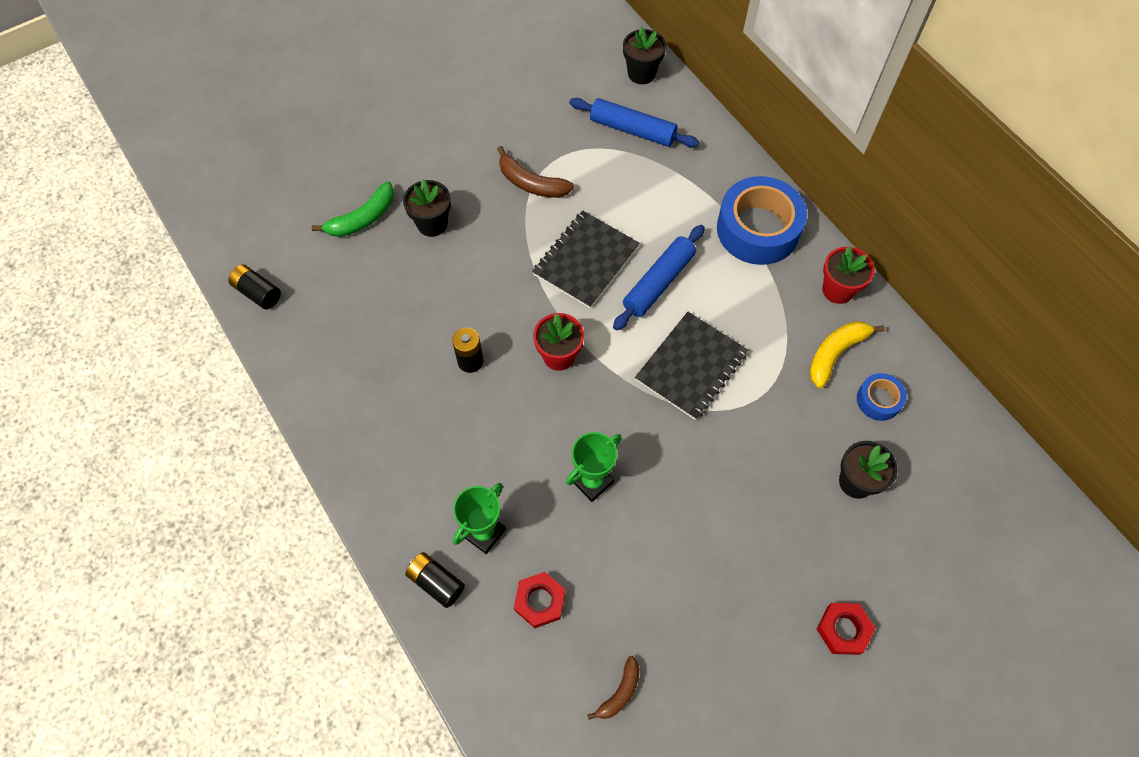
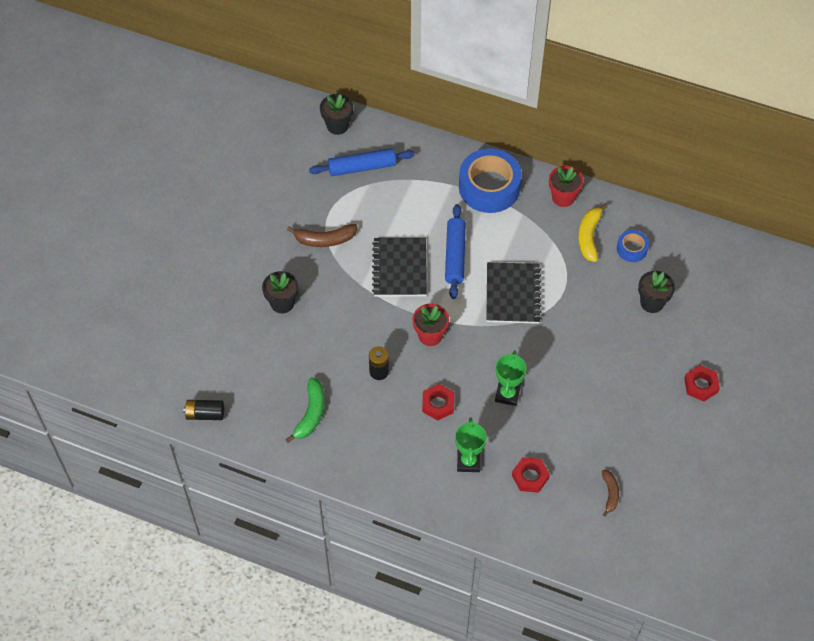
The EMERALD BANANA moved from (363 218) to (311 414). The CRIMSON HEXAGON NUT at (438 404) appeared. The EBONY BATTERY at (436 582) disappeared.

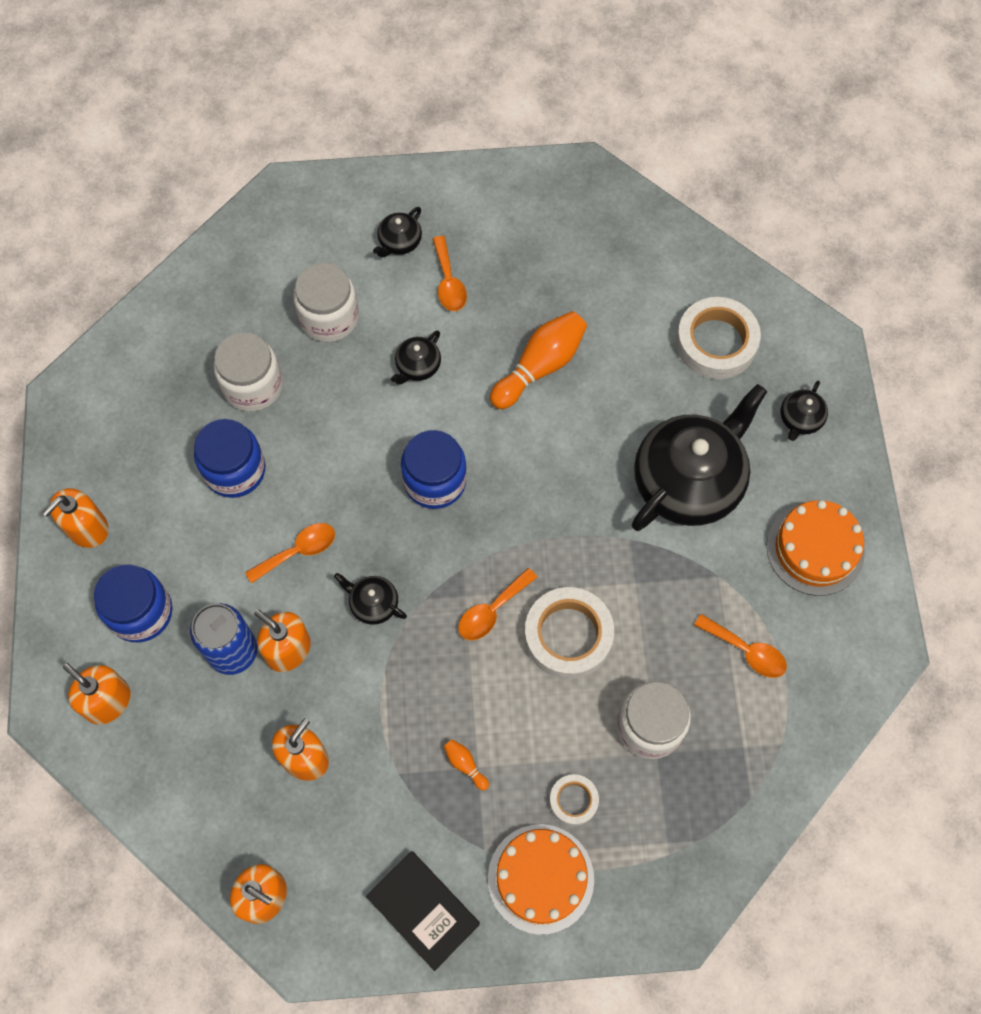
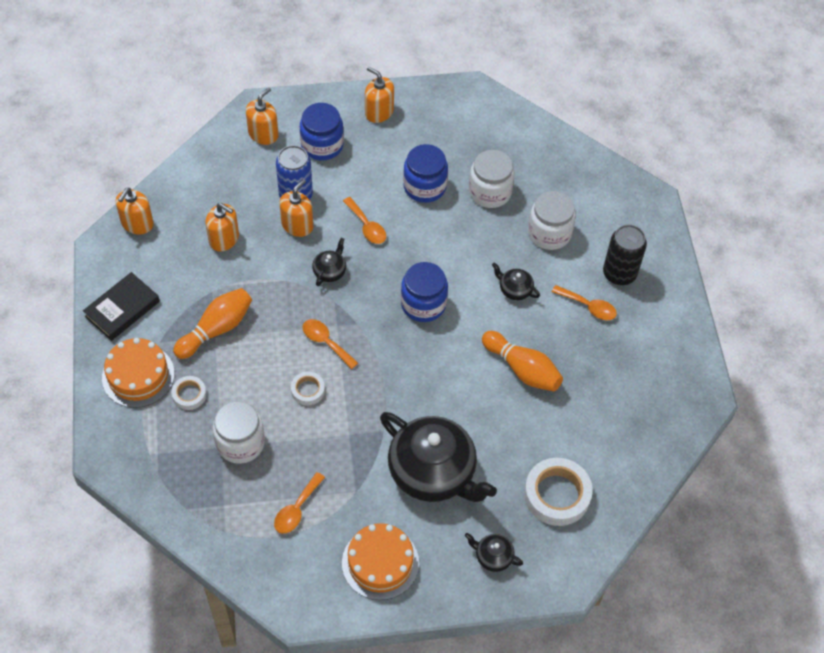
The BRIGHT ORANGE SKITTLE at (465 765) changed to 2.29 times the size. The WHITE STICKY TAPE at (568 636) changed to 0.53 times the size. The BRIGHT ORANGE SPOON at (448 282) turned 135 degrees counterclockwise. The EBONY TEA POT at (399 242) was replaced by the EBONY CAN at (619 273).

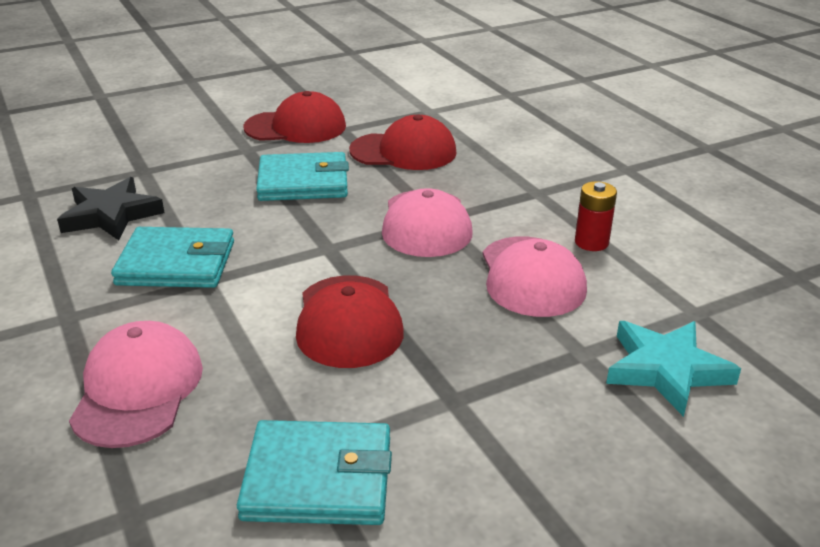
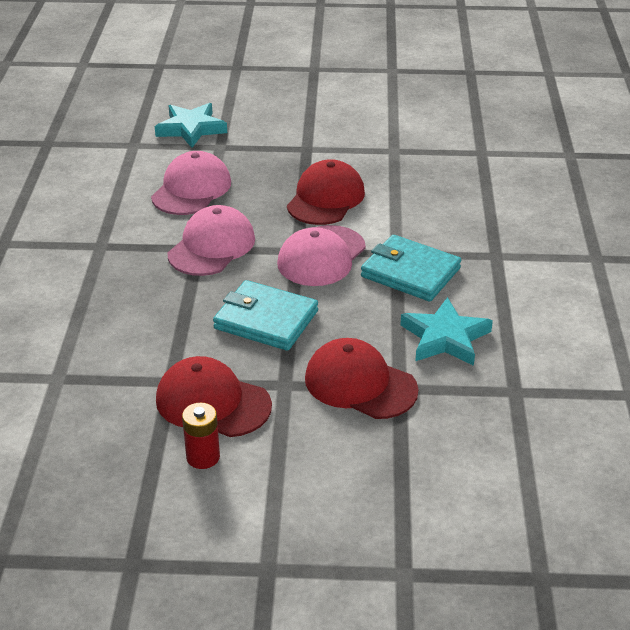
The CRIMSON BATTERY moved from (591 242) to (203 457). The ROSE-PINK PEAKED CAP moved from (138 389) to (321 256). The CRIMSON PEAKED CAP moved from (403 151) to (360 384). The EBONY STAR at (111 215) became the TURQUOISE STAR at (445 337). The TURQUOISE BILLFOLD at (318 478) disappeared.

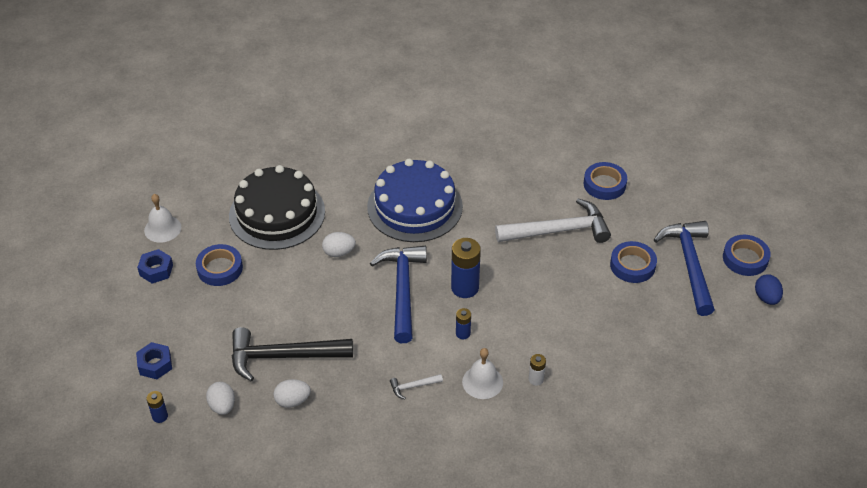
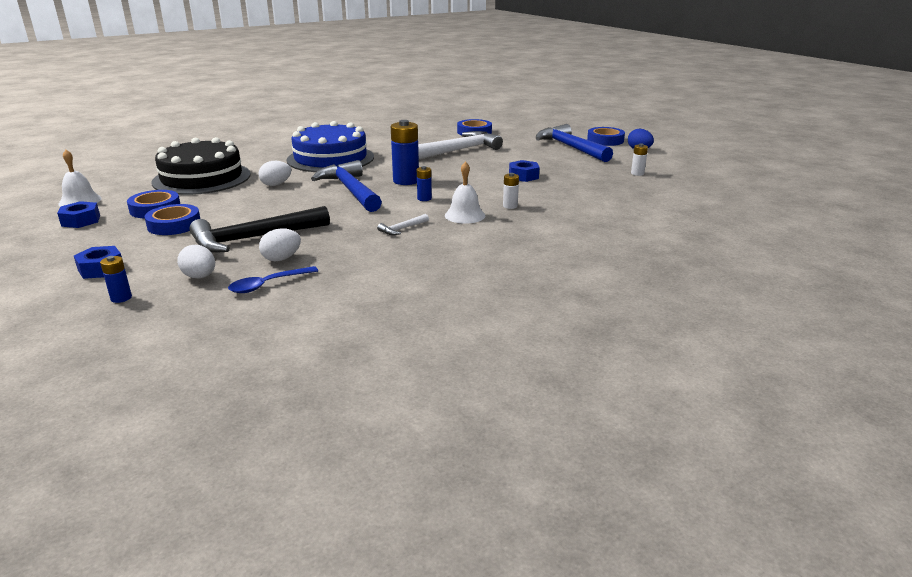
The ROYAL BLUE STICKY TAPE moved from (632 265) to (174 225). The ROYAL BLUE SPOON at (268 284) appeared. The ROYAL BLUE HEXAGON NUT at (523 176) appeared. The WHITE BATTERY at (637 173) appeared.

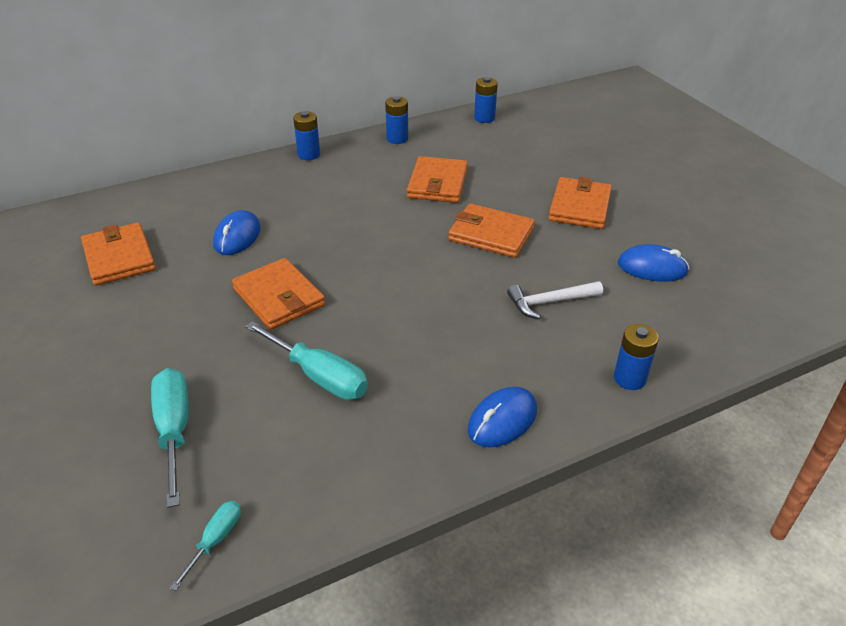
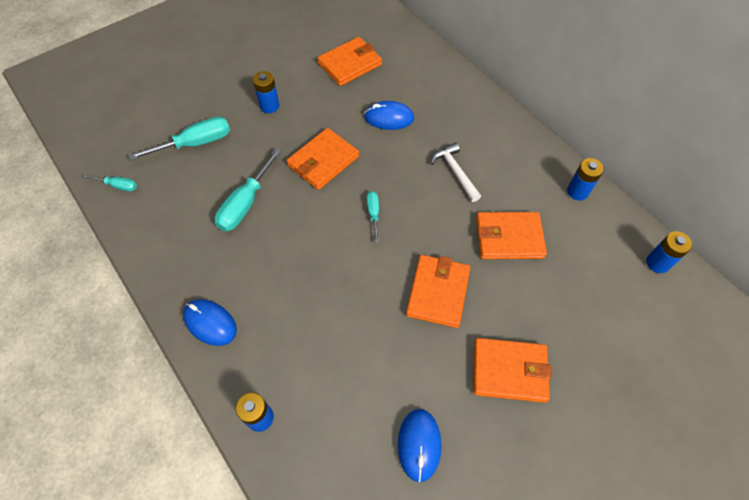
The ROYAL BLUE BATTERY moved from (309 155) to (269 106). The TURQUOISE FLAT SCREWDRIVER at (373 214) appeared. The WHITE CARPENTER'S HAMMER moved from (550 302) to (455 172).

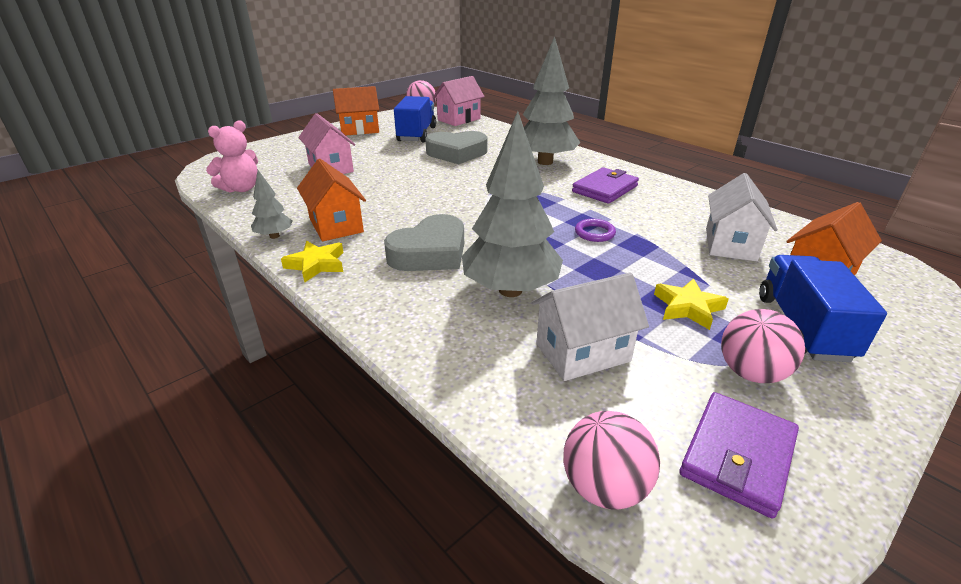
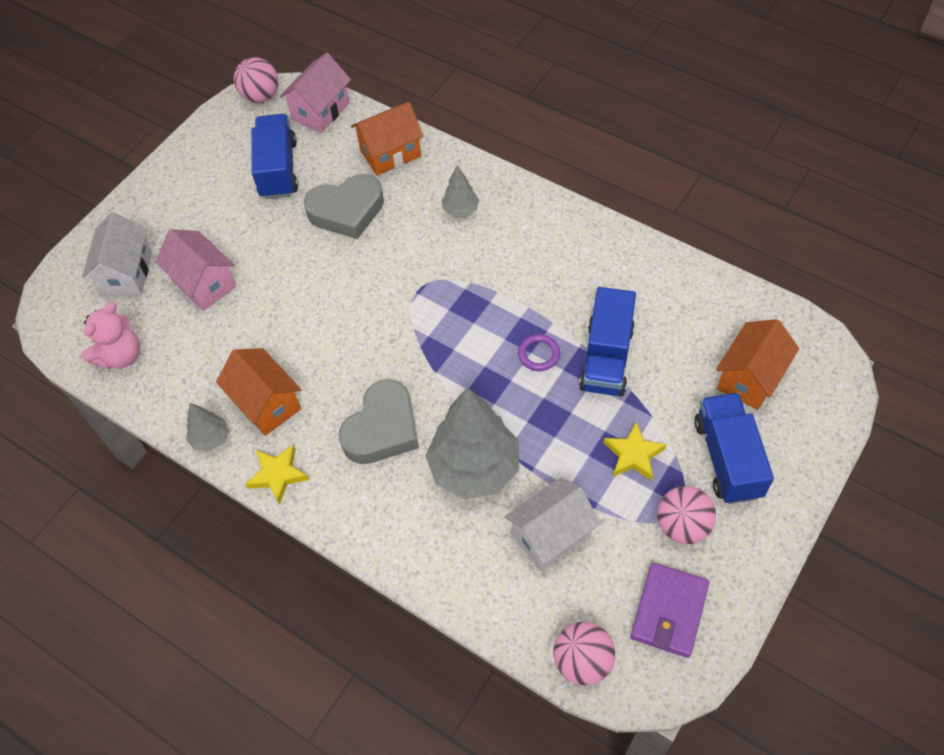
The WHITE TOY HOUSE moved from (730 244) to (127 273). The BRIGHT ORANGE TOY HOUSE moved from (359 130) to (390 153). The ASH-GREY TOY TREE at (545 162) changed to 0.47 times the size. The ROYAL BLUE LORRY at (606 358) appeared. The VIOLET BILLFOLD at (605 189) disappeared.

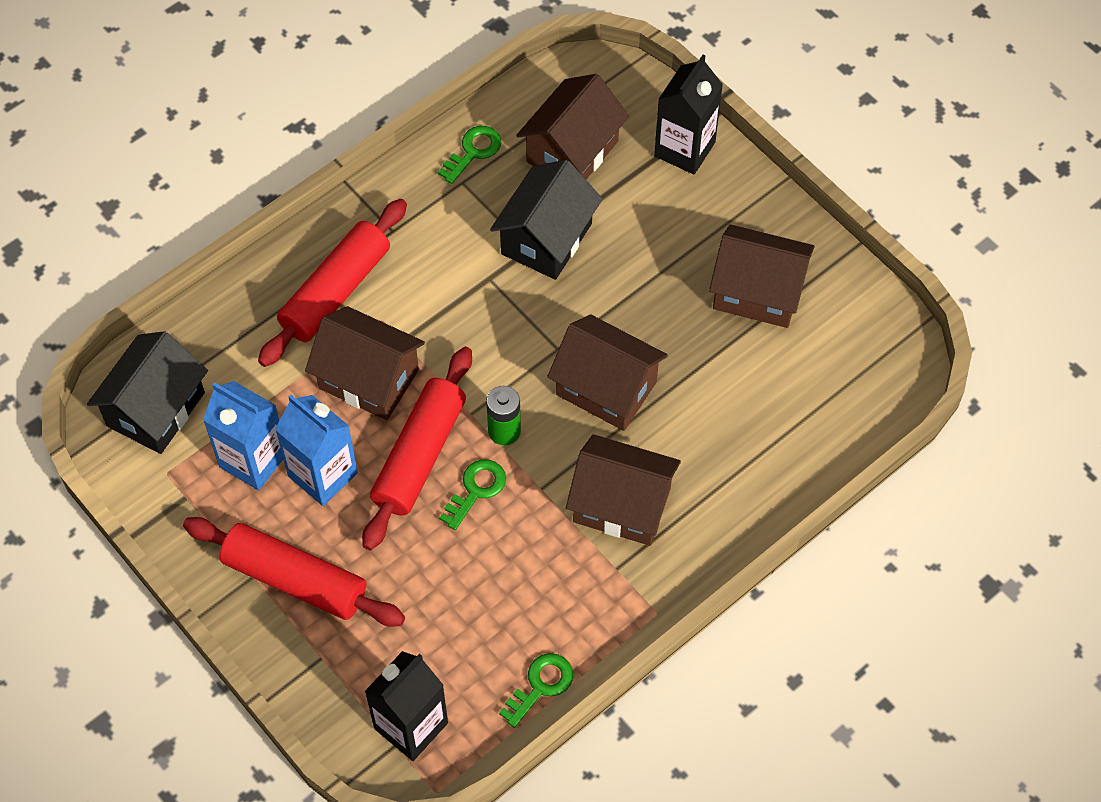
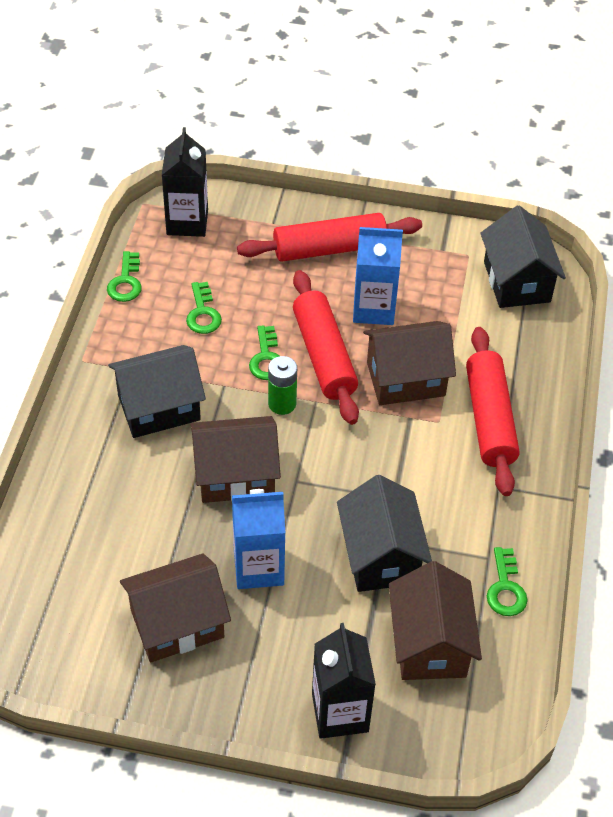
The DARK BROWN TOY HOUSE at (622 505) became the EBONY TOY HOUSE at (159 408). The EMERALD KEY at (203 313) appeared. The ROYAL BLUE CARTON moved from (253 460) to (258 567).

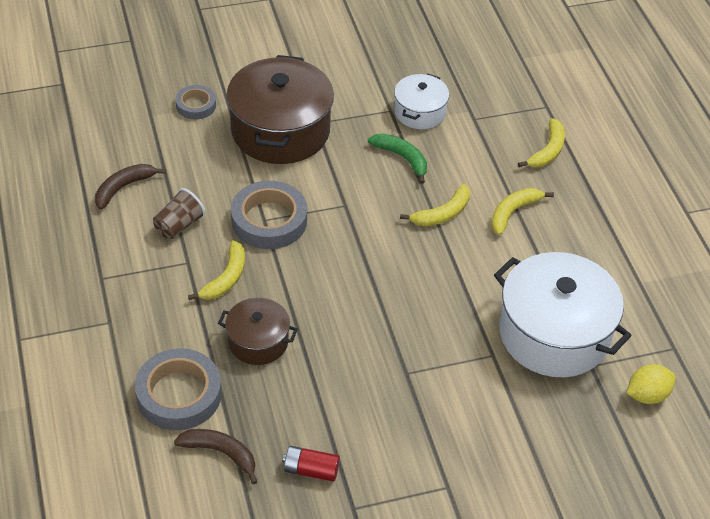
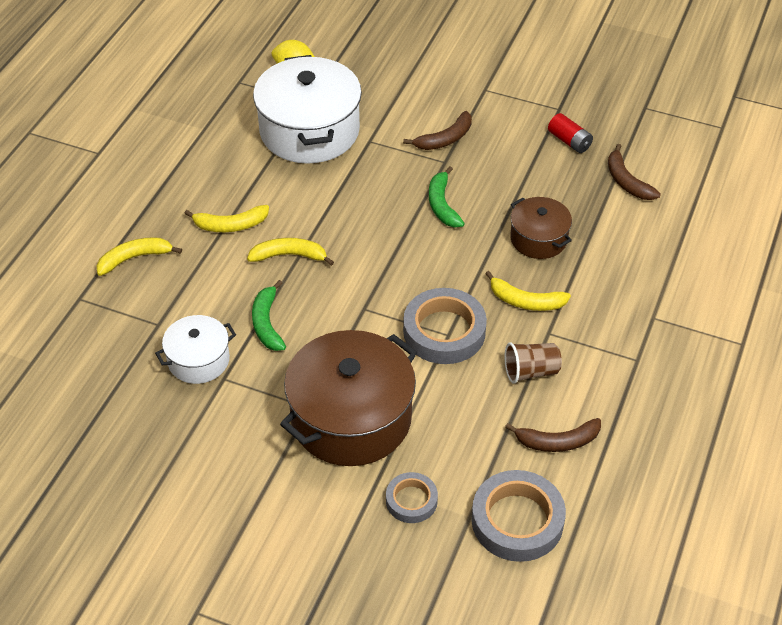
The DARK BROWN BANANA at (445 139) appeared. The EMERALD BANANA at (442 204) appeared. The ASH-GREY STICKY TAPE moved from (179 394) to (517 521). The YELLOW BANANA at (225 278) turned 135 degrees counterclockwise.

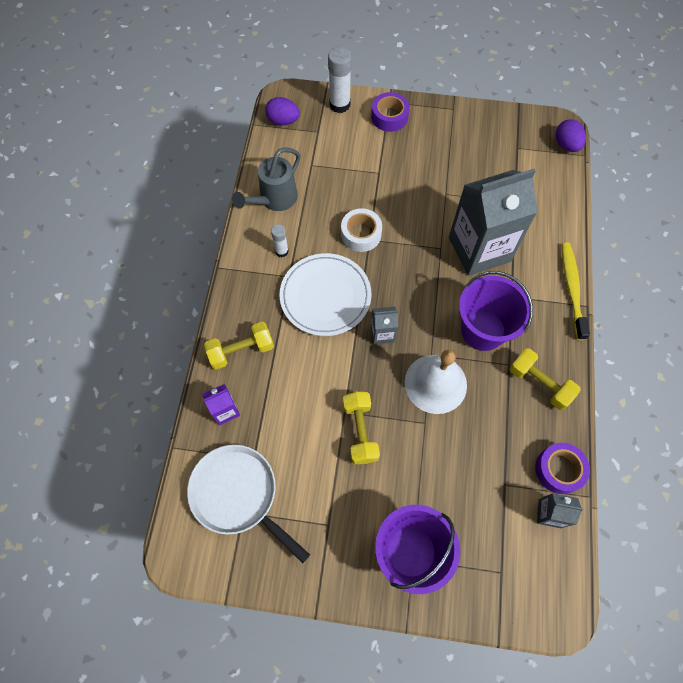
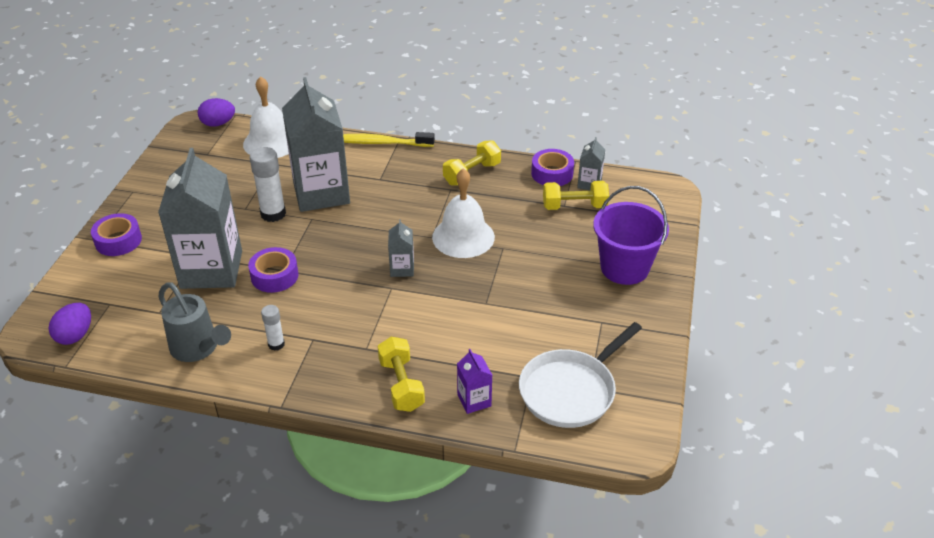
The ASH-GREY CARTON at (211 269) appeared. The WHITE BELL at (271 142) appeared. The WHITE STICKY TAPE at (361 234) became the VIOLET STICKY TAPE at (274 276). The WHITE GLUE moved from (339 105) to (273 214). The YELLOW DUMBBELL moved from (360 431) to (574 206). The WHITE PLATE at (325 296) disappeared. The VIOLET SAND BUCKET at (483 330) disappeared.

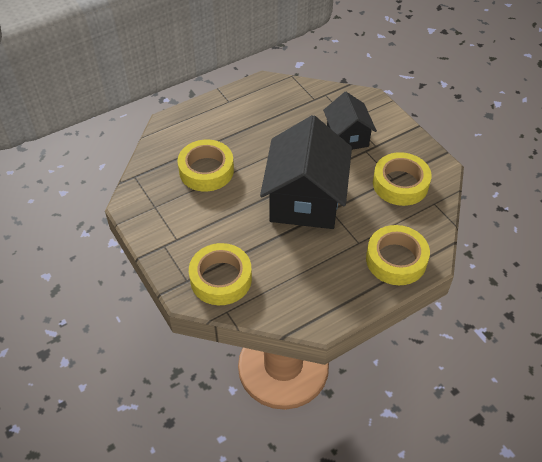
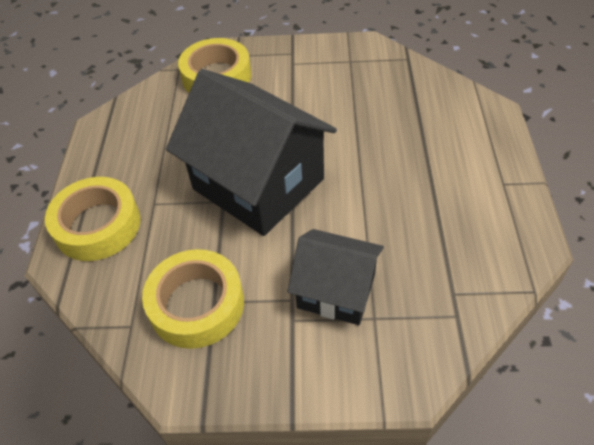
The YELLOW STICKY TAPE at (206 170) disappeared.

